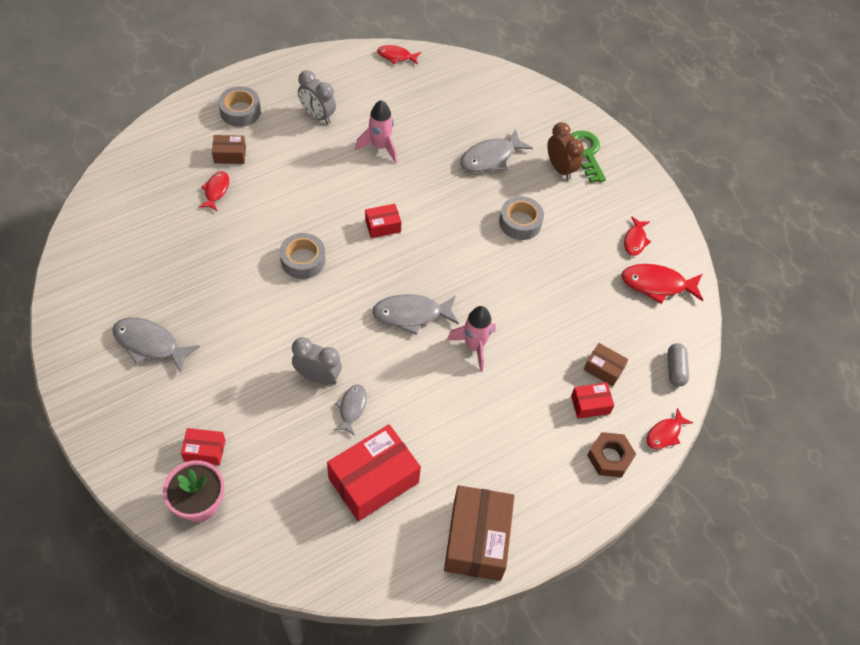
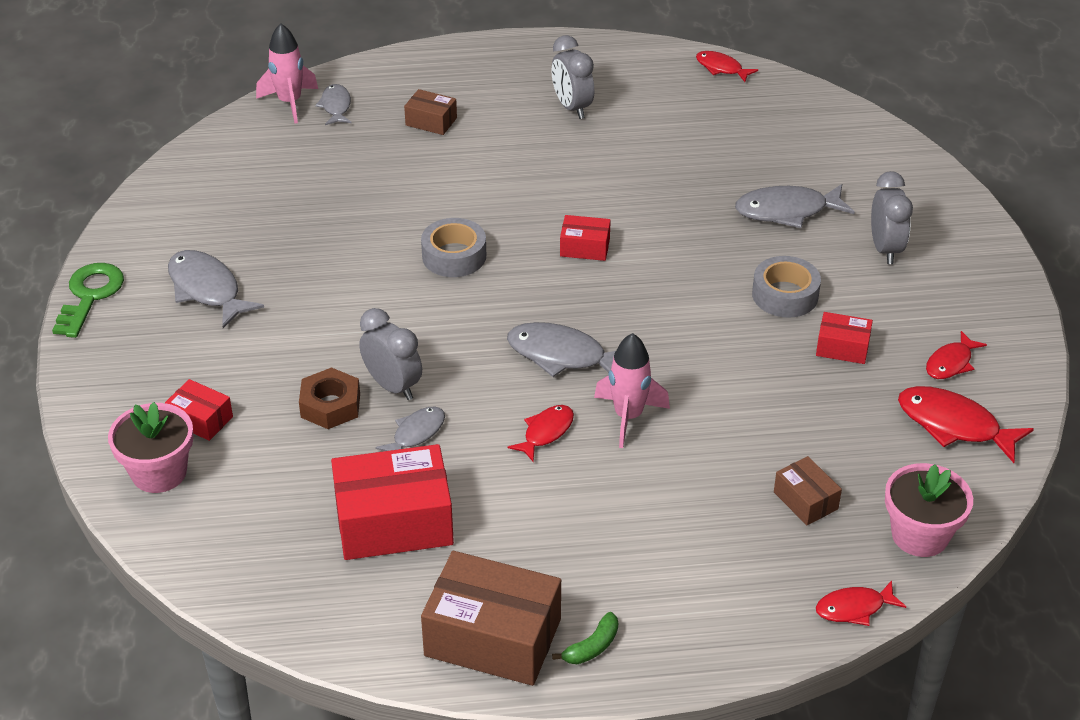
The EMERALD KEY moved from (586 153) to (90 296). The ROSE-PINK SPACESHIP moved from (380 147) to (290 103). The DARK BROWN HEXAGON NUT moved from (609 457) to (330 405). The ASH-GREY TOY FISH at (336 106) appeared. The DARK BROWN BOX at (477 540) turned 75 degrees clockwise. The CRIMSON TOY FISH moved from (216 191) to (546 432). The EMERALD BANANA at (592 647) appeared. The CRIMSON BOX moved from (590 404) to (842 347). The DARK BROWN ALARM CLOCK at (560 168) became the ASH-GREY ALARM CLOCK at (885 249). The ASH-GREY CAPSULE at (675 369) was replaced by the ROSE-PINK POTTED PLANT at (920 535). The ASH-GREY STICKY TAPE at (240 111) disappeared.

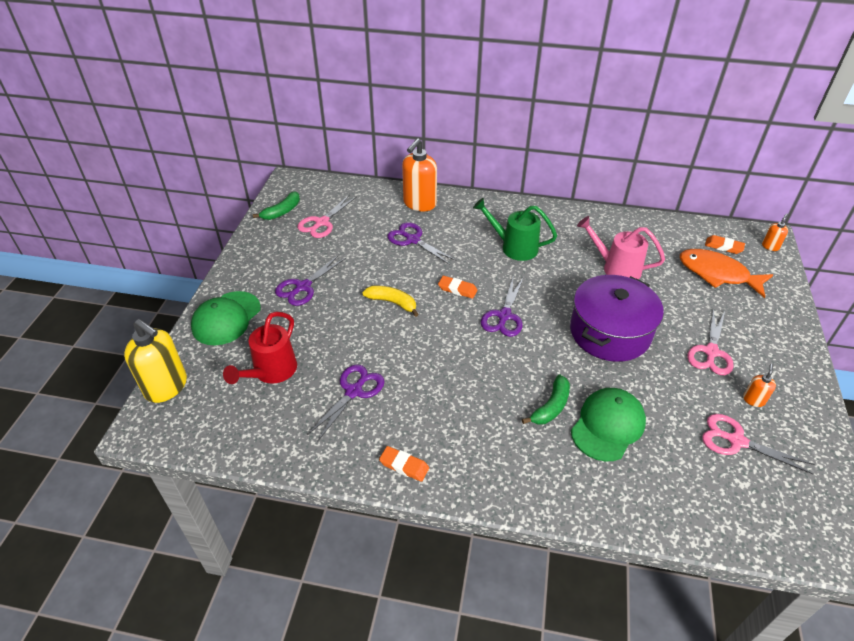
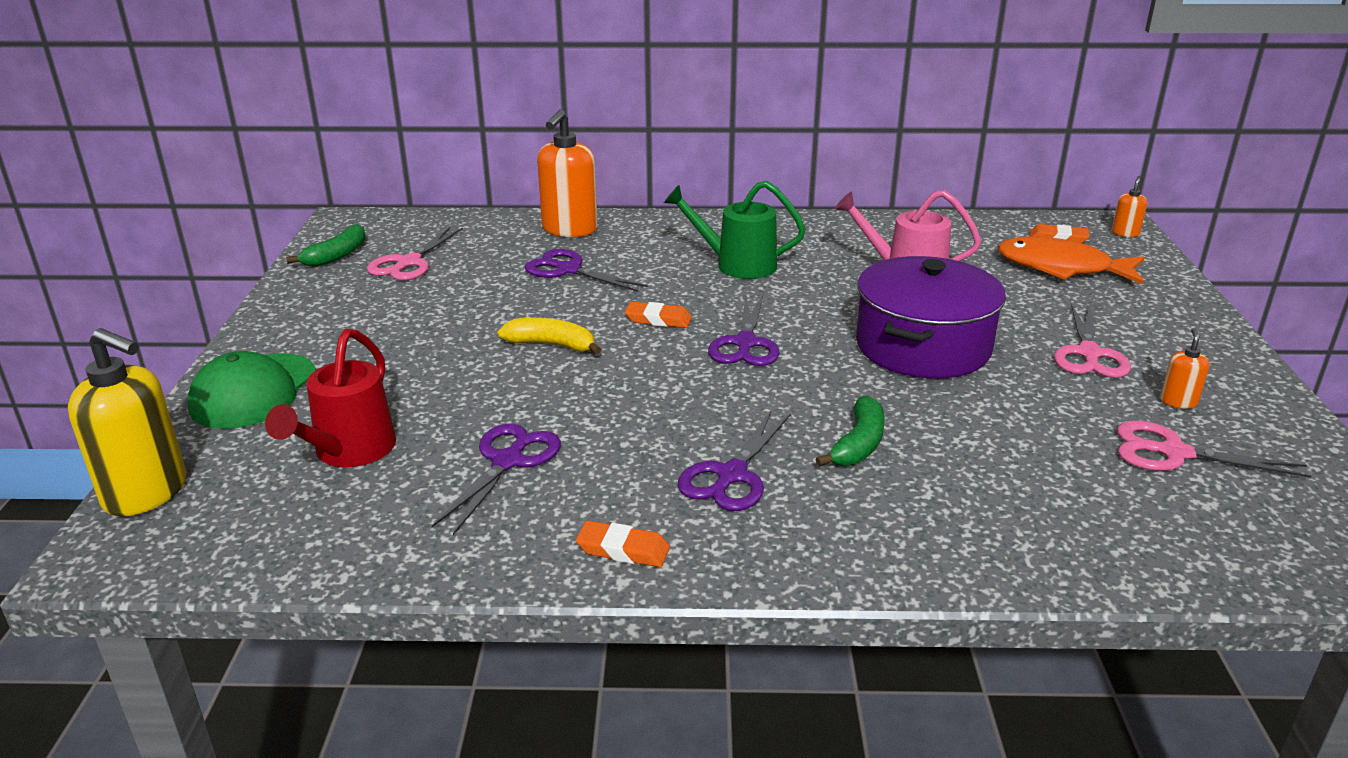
The VIOLET SCISSORS moved from (303 287) to (731 475). The EMERALD PEAKED CAP at (607 425) disappeared.

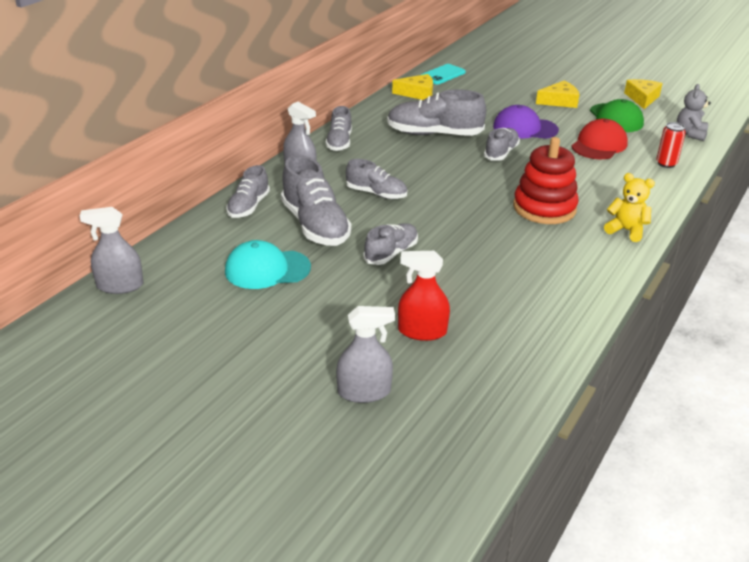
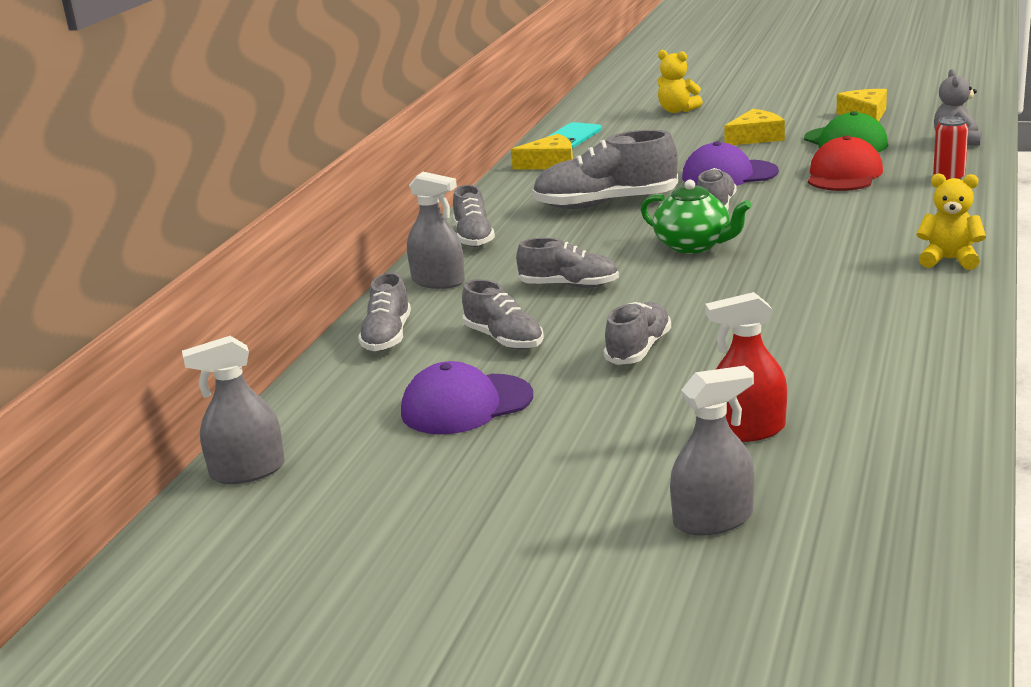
The TURQUOISE PEAKED CAP at (267 269) became the VIOLET PEAKED CAP at (466 405). The ASH-GREY SHOE at (315 226) changed to 0.61 times the size. The EMERALD TEA POT at (693 246) appeared. The YELLOW TEDDY at (677 110) appeared. The CRIMSON STACKING TOY at (544 208) disappeared.

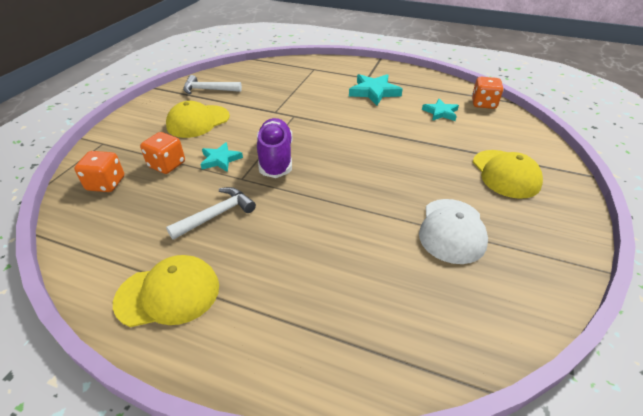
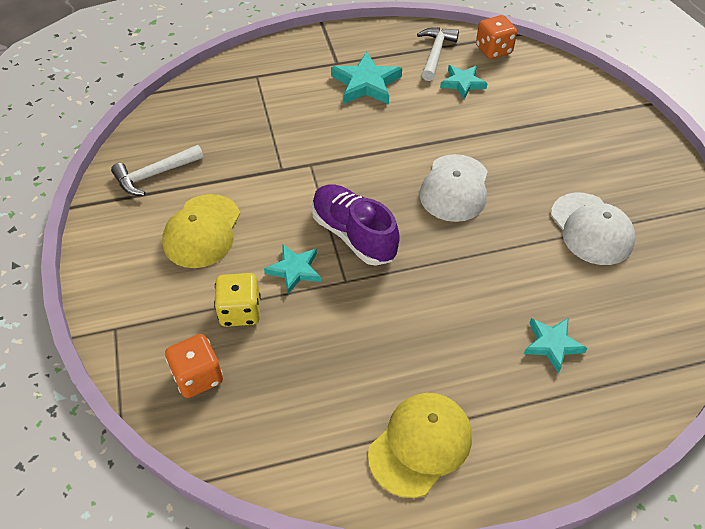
The BRIGHT ORANGE GAME DIE at (167 165) became the YELLOW GAME DIE at (240 311). The WHITE CARPENTER'S HAMMER moved from (217 214) to (435 53). The WHITE PEAKED CAP at (455 188) appeared. The TURQUOISE STAR at (552 344) appeared. The YELLOW PEAKED CAP at (505 174) disappeared.

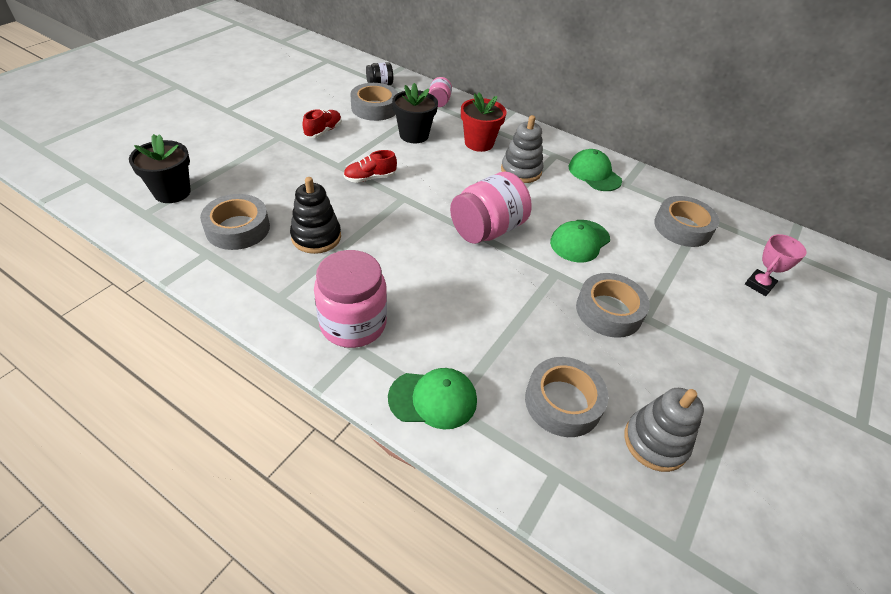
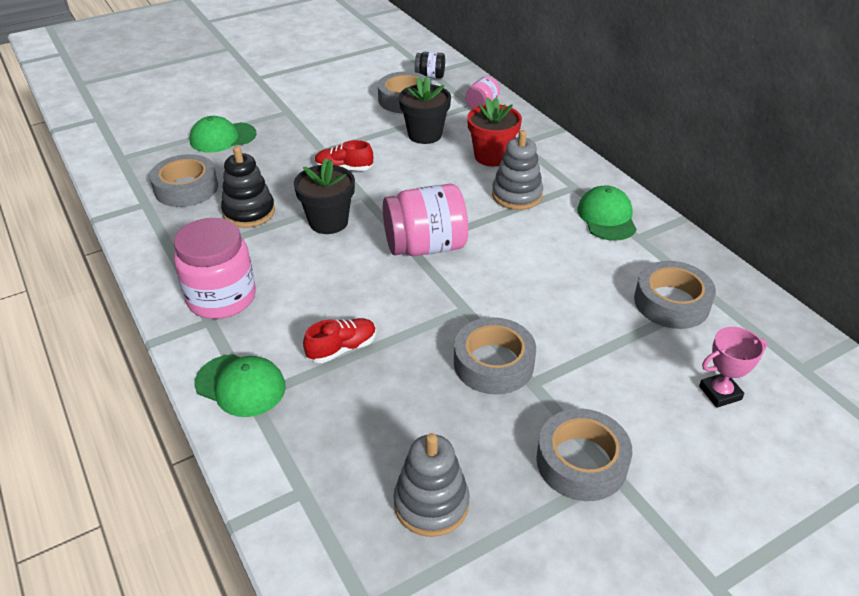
The EMERALD PEAKED CAP moved from (579 241) to (222 138). The EBONY POTTED PLANT moved from (172 192) to (328 222). The CRIMSON SHOE moved from (323 131) to (342 348). The ASH-GREY STICKY TAPE moved from (563 402) to (581 462).

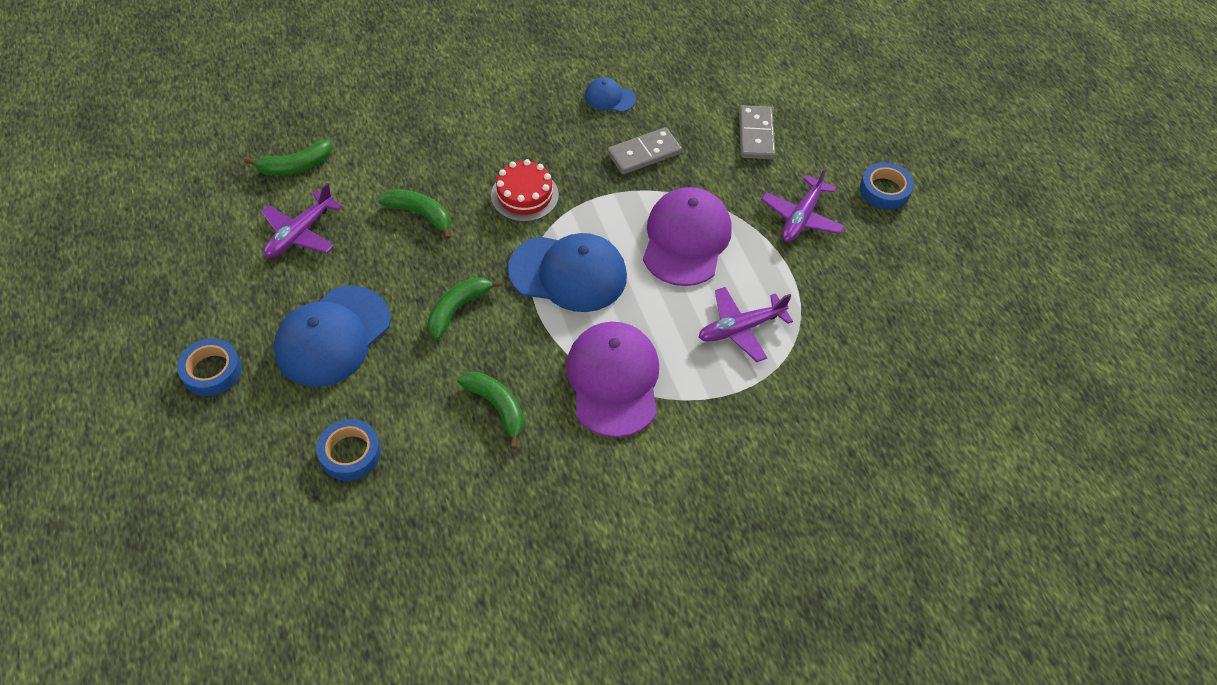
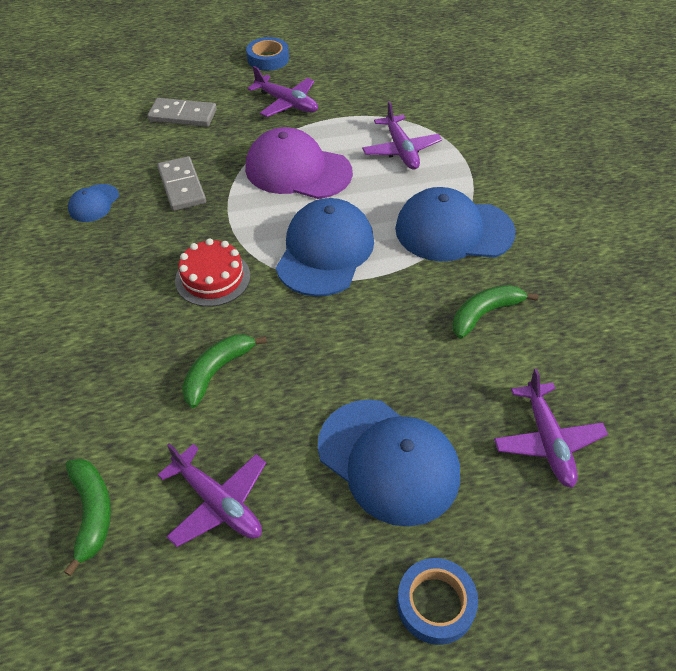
The VIOLET PEAKED CAP at (613 380) became the ROYAL BLUE PEAKED CAP at (453 230). The ROYAL BLUE STICKY TAPE at (350 453) was replaced by the VIOLET TOY PLANE at (547 441). The EMERALD BANANA at (457 309) disappeared.

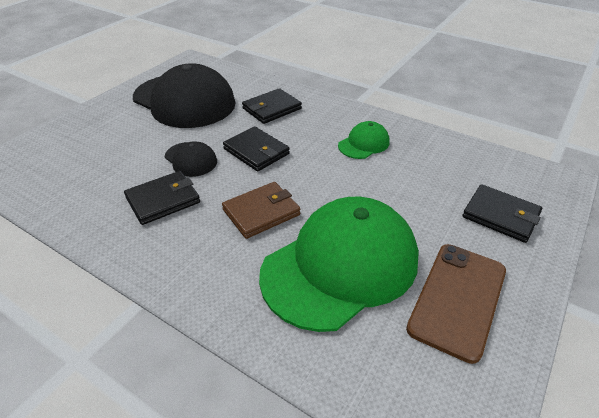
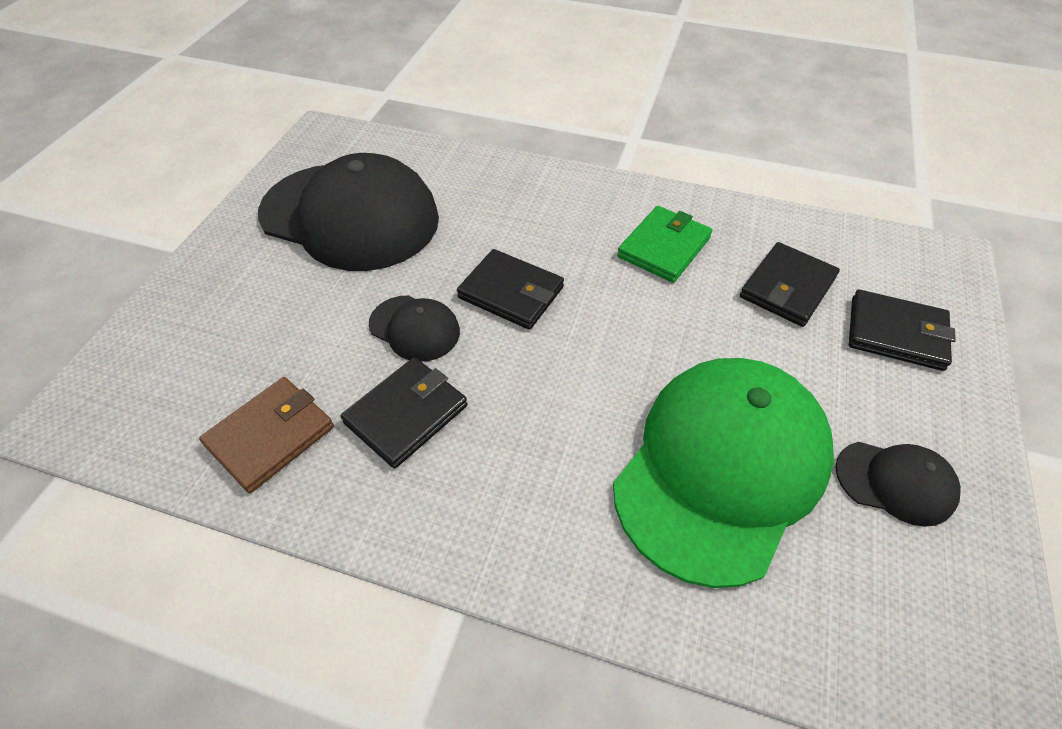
The DARK BROWN BILLFOLD moved from (261 212) to (271 436). The EMERALD PEAKED CAP at (364 144) was replaced by the EMERALD BILLFOLD at (664 247). The EBONY BILLFOLD moved from (271 109) to (787 287). The DARK BROWN PHONE at (458 299) was replaced by the EBONY PEAKED CAP at (895 482).

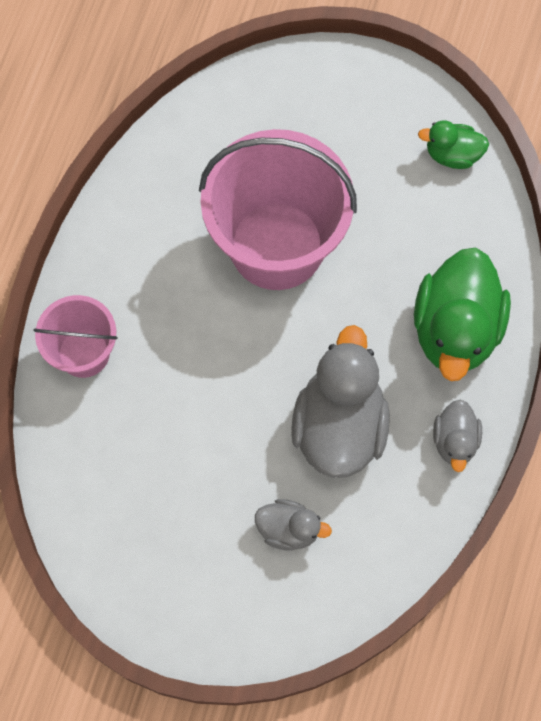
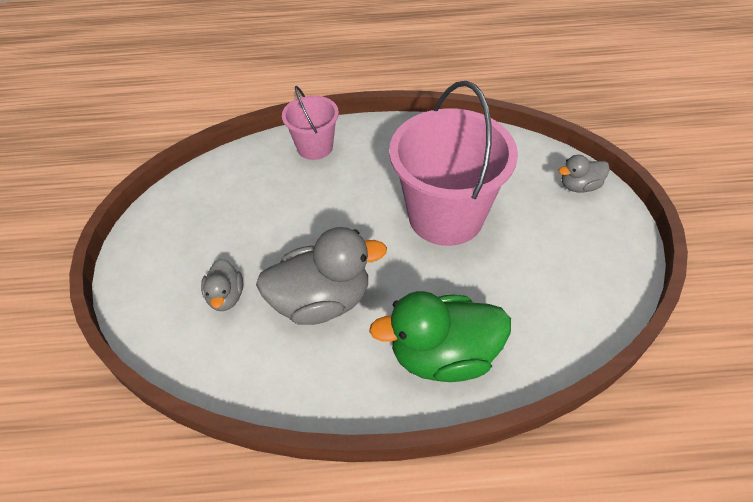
The ASH-GREY DUCK moved from (455 441) to (579 186). The EMERALD DUCK at (452 154) disappeared.

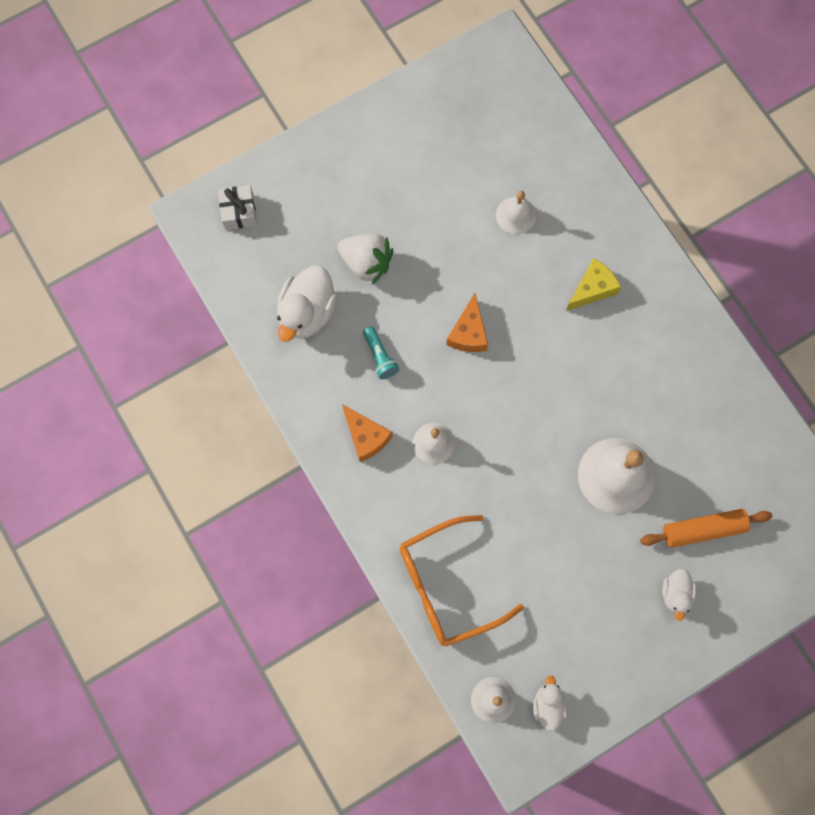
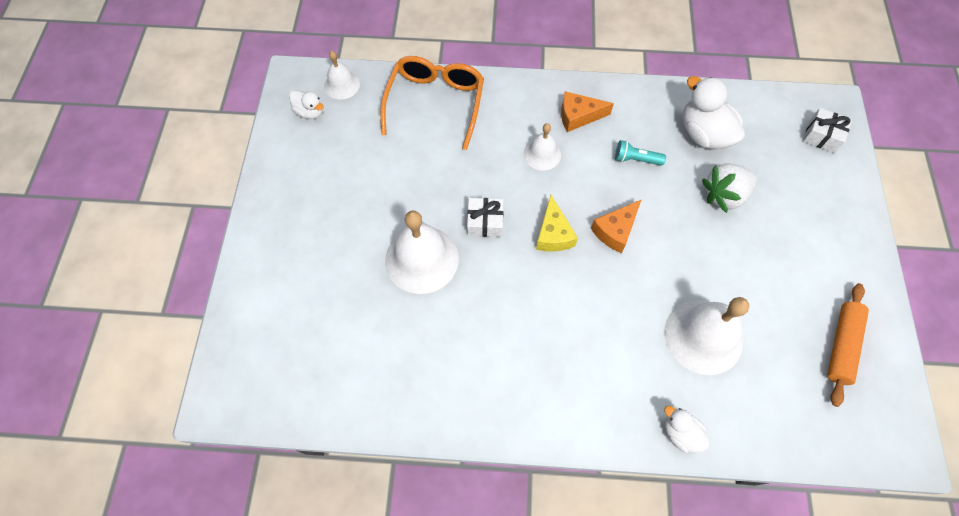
The WHITE PRESENT at (485 222) appeared. The YELLOW CHEESE WEDGE moved from (592 289) to (553 234). The BRIGHT ORANGE CHEESE WEDGE at (468 332) turned 90 degrees counterclockwise. The WHITE DUCK moved from (675 593) to (680 433). The WHITE BELL at (516 215) changed to 1.80 times the size. The BRIGHT ORANGE PASTRY ROLLER moved from (703 529) to (841 345).

